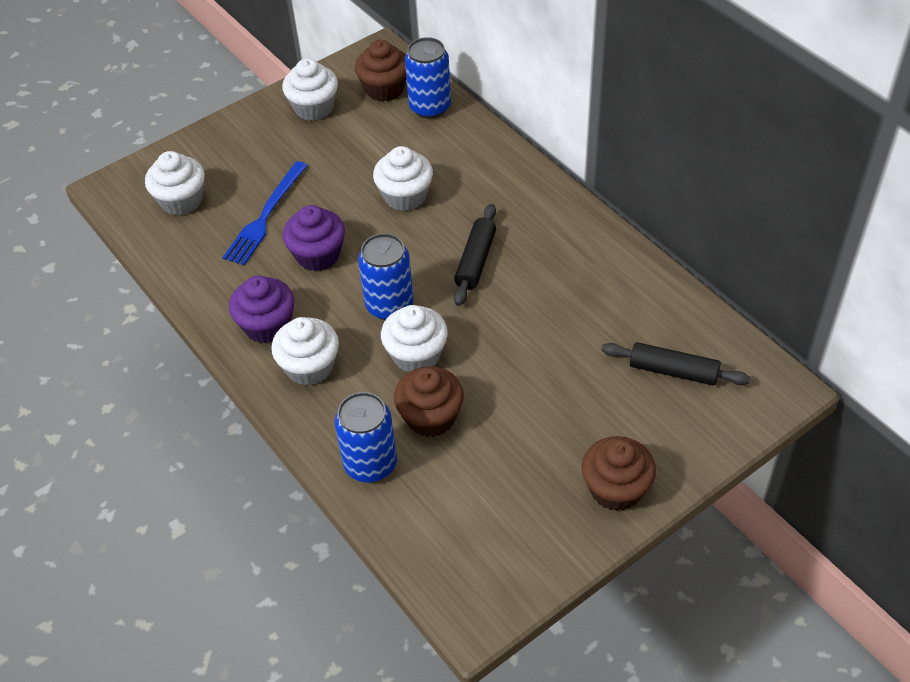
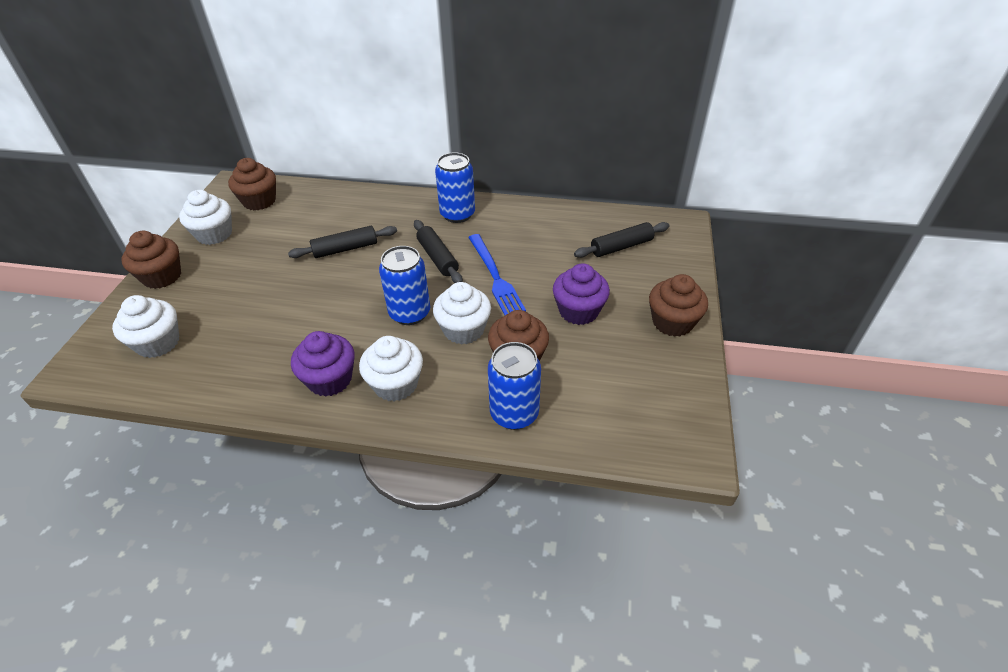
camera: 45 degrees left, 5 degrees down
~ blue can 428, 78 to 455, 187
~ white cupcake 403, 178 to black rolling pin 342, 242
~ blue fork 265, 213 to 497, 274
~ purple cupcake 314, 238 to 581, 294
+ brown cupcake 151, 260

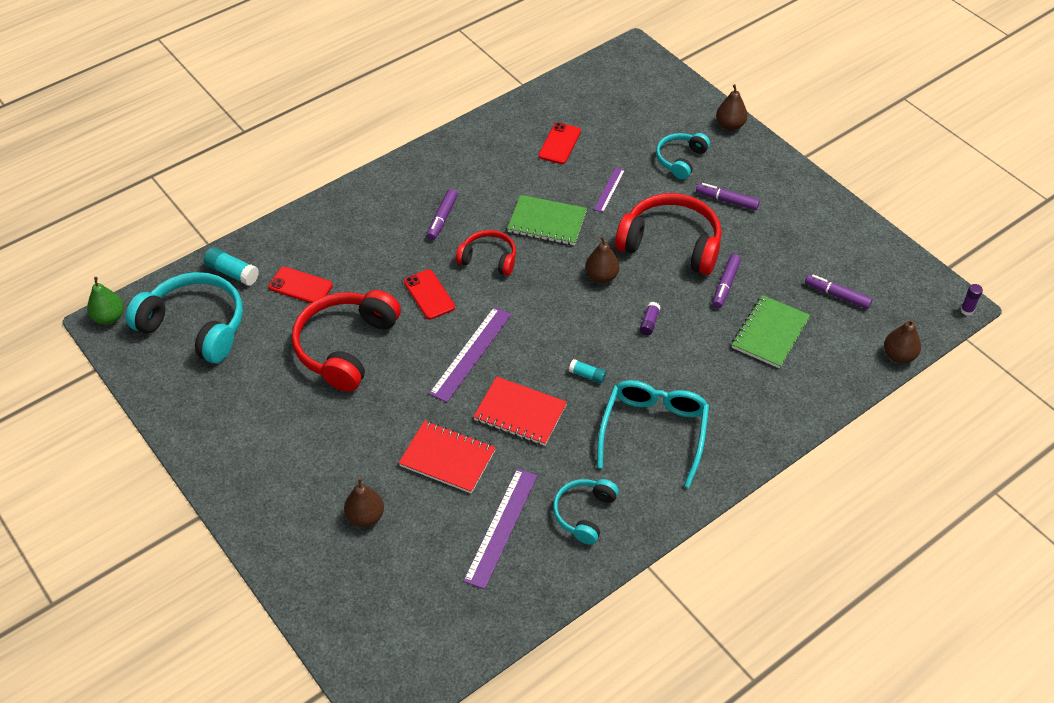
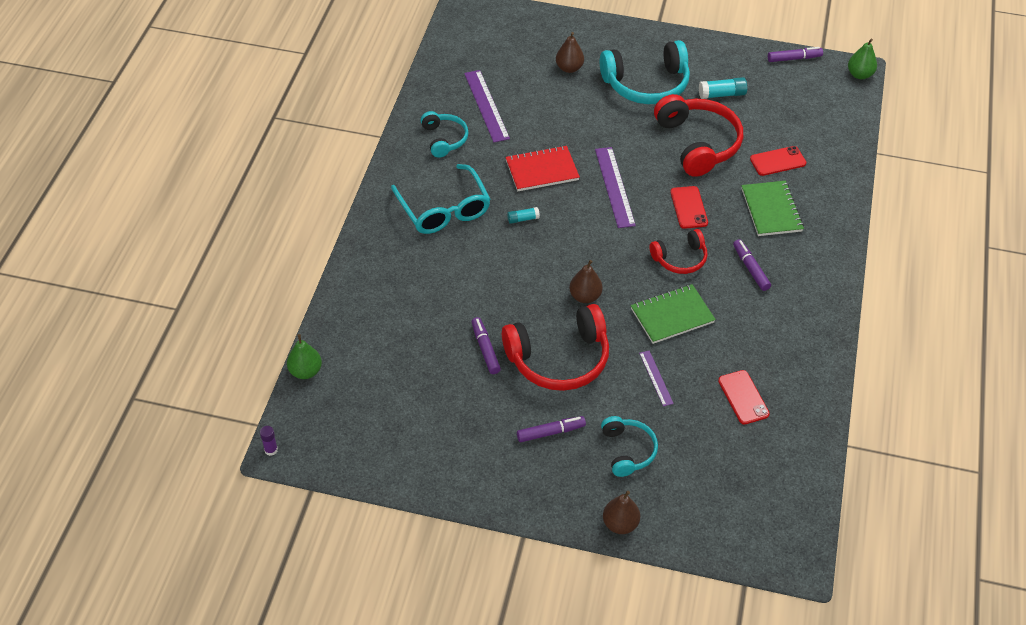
camera: 140 degrees right, 0 degrees up
~ turquoise glue stick 231, 266 to 723, 88
~ red phone 429, 294 = 689, 207 60 degrees clockwise
~ turquoise headphones 184, 317 to 645, 72
~ purple marker 838, 291 to 795, 54
~ green notebook 771, 331 to 772, 208
- purple glue stick 650, 318
~ brown pear 902, 341 to green pear 304, 356
- red notebook 447, 457

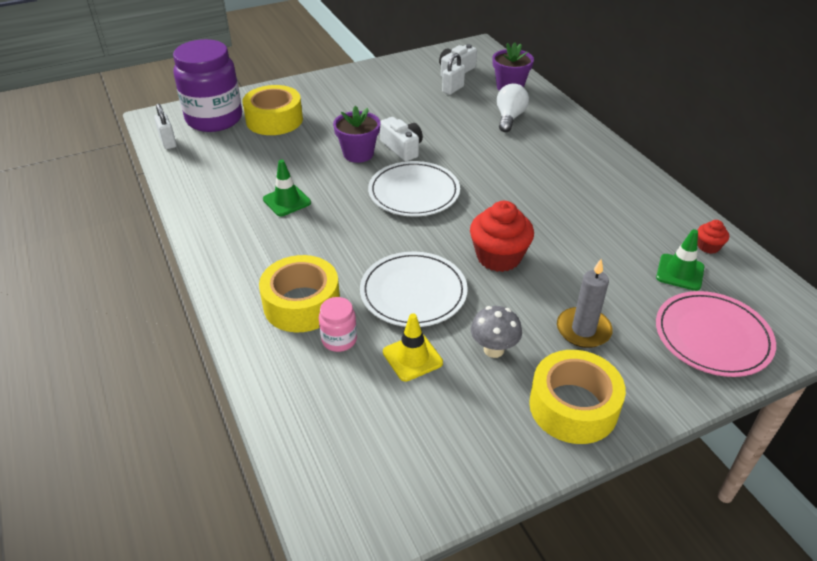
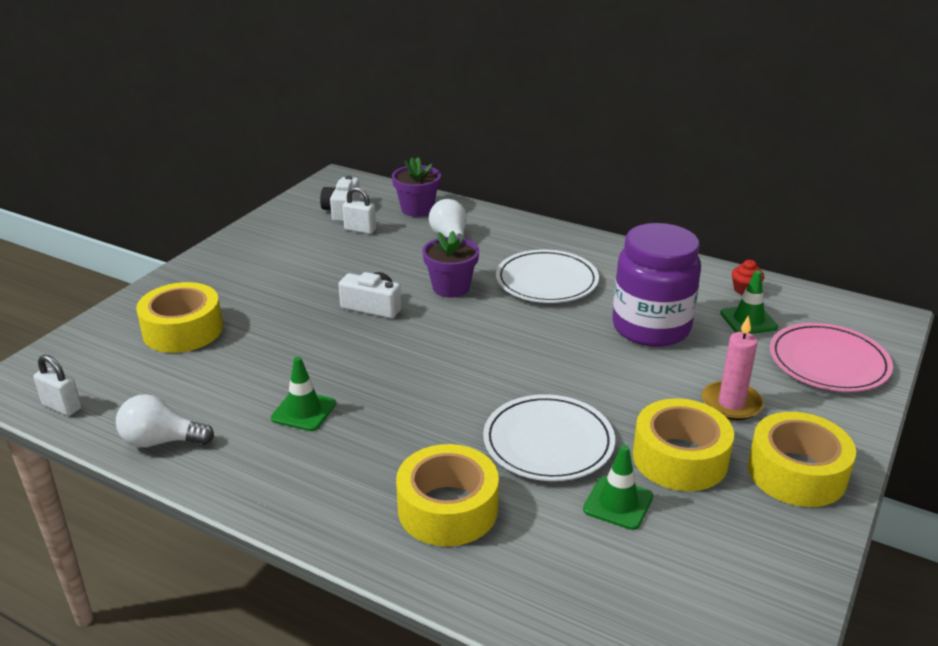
camera: 35 degrees left, 10 degrees down
~ purple jar 207, 85 to 656, 285
~ white padlock 453, 74 = 359, 210 75 degrees counterclockwise
~ purple flower pot 356, 134 to 450, 264
~ white plate 414, 188 to 547, 276
- red cupcake 502, 236
~ grey candle 585, 303 to pink candle 733, 367
- pink jar 338, 324
~ grey mushroom 496, 332 to yellow tape 683, 444
~ yellow traffic cone 413, 347 to green traffic cone 618, 487
+ white light bulb 165, 420

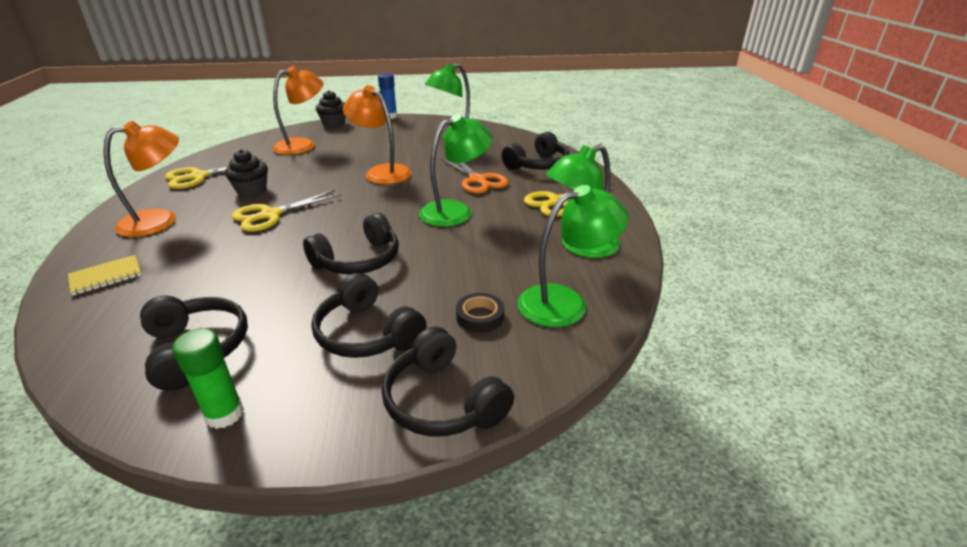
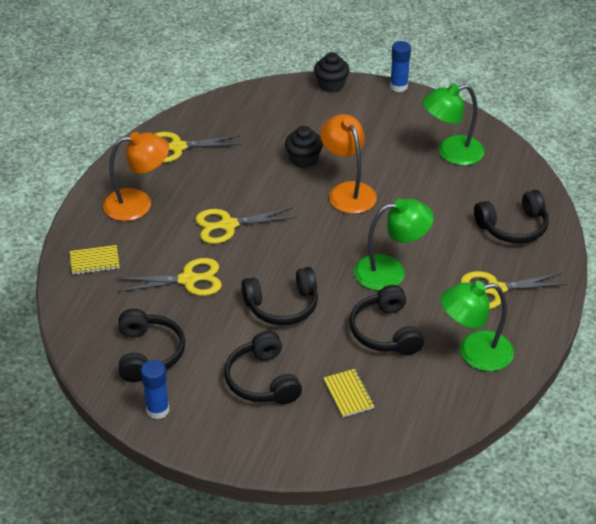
camera: 25 degrees right, 10 degrees up
- orange lamp 298, 110
~ black cupcake 246, 173 to 304, 147
- orange scissors 475, 176
- green lamp 573, 256
~ black tape 480, 313 to yellow notebook 349, 393
~ black headphones 448, 381 to 386, 320
~ green glue stick 208, 378 to blue glue stick 155, 389
+ yellow scissors 169, 277

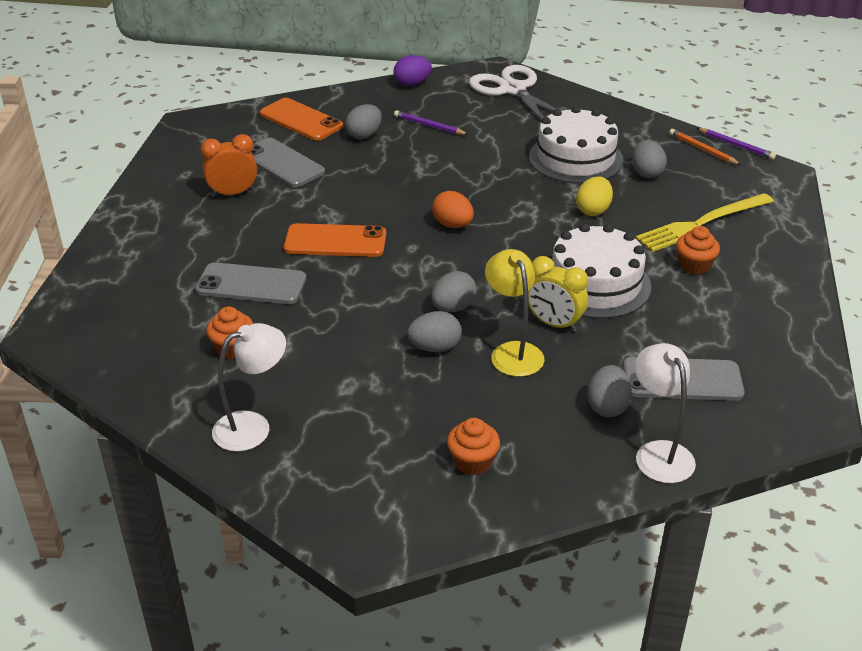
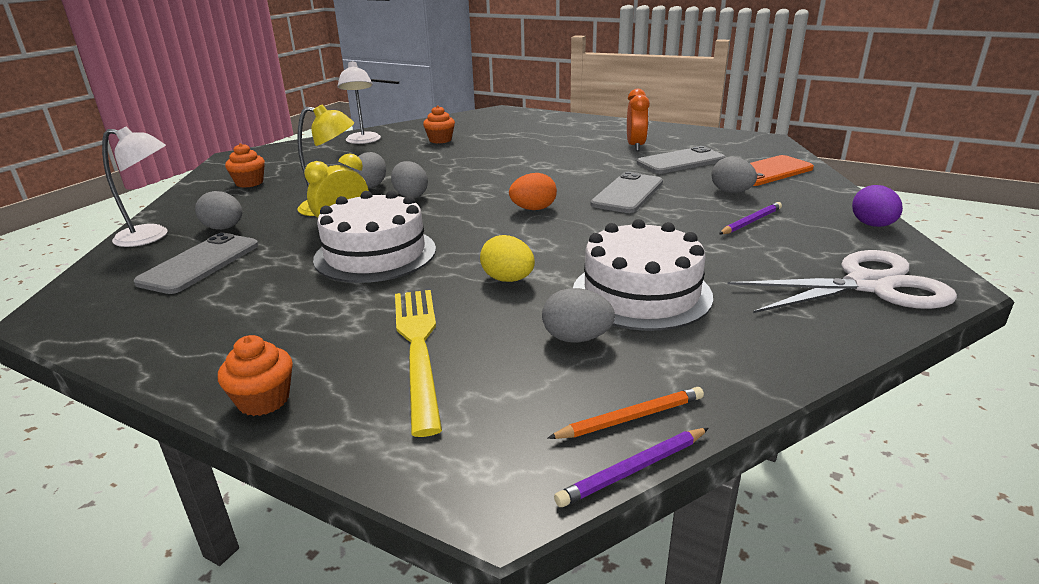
camera: 110 degrees right, 10 degrees down
- orange phone 335, 240
~ orange cupcake 698, 250 to 255, 375
~ grey phone 250, 283 to 627, 192

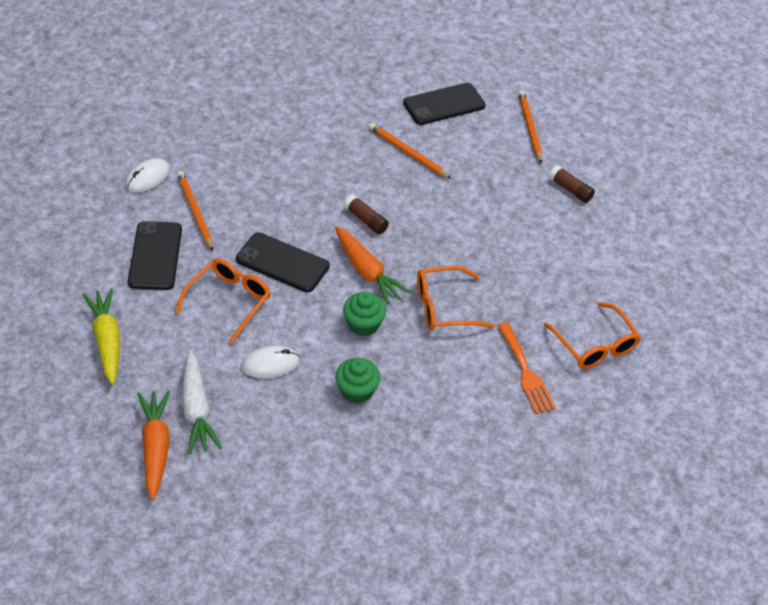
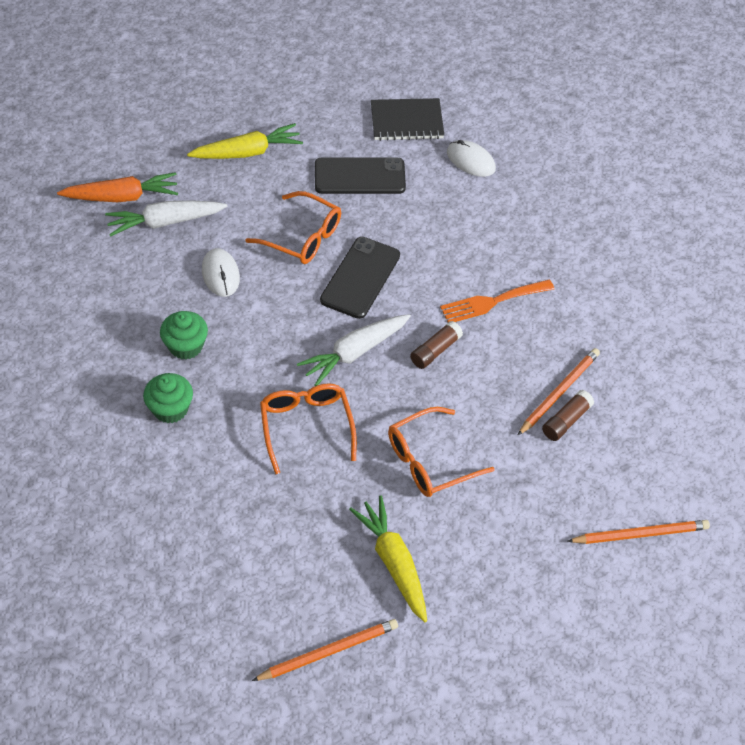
camera: 90 degrees right, 5 degrees up
- black phone 444, 104
~ brown glue stick 572, 184 to 568, 415
~ orange pencil 195, 211 to 325, 650
~ orange carrot 373, 265 to white carrot 354, 350
~ green cupcake 364, 313 to 168, 398
~ orange glasses 592, 335 to 441, 452
~ orange fork 527, 368 to 497, 301
+ black notebook 407, 119
+ yellow carrot 388, 559

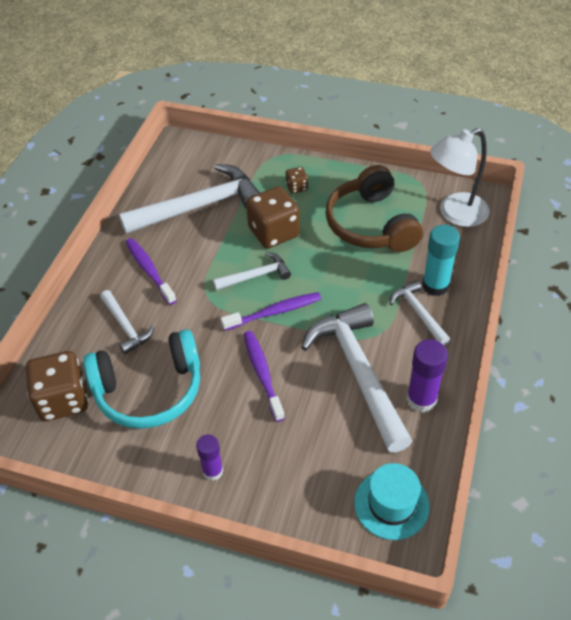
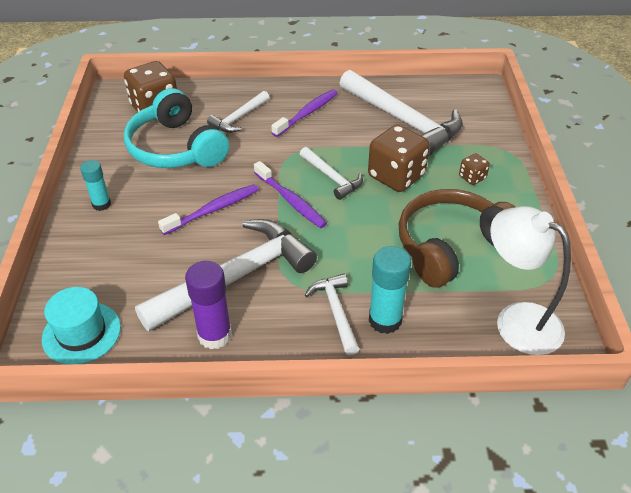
camera: 70 degrees right, 5 degrees down
~ white hammer 420, 312 = 332, 315 60 degrees counterclockwise
~ purple glue stick 209, 457 to turquoise glue stick 95, 185

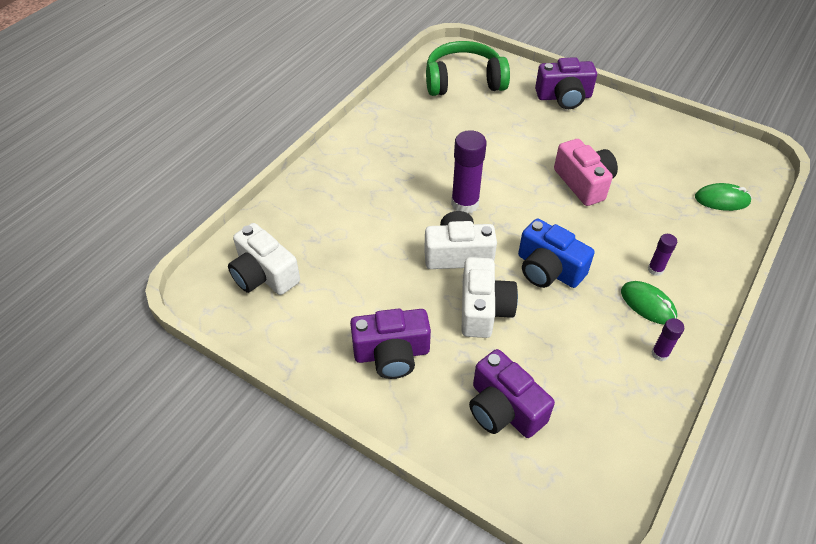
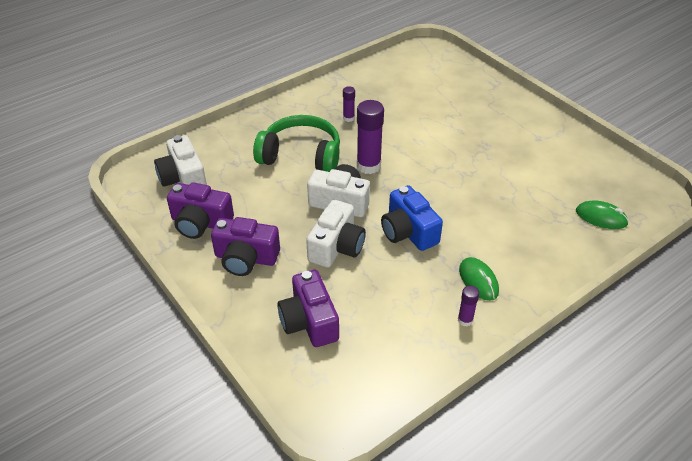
camera: 20 degrees right, 5 degrees down
~ green headphones 468, 68 to 296, 143
~ purple camera 566, 83 to 200, 210
- pink camera 586, 172
~ purple glue stick 662, 255 to 349, 104

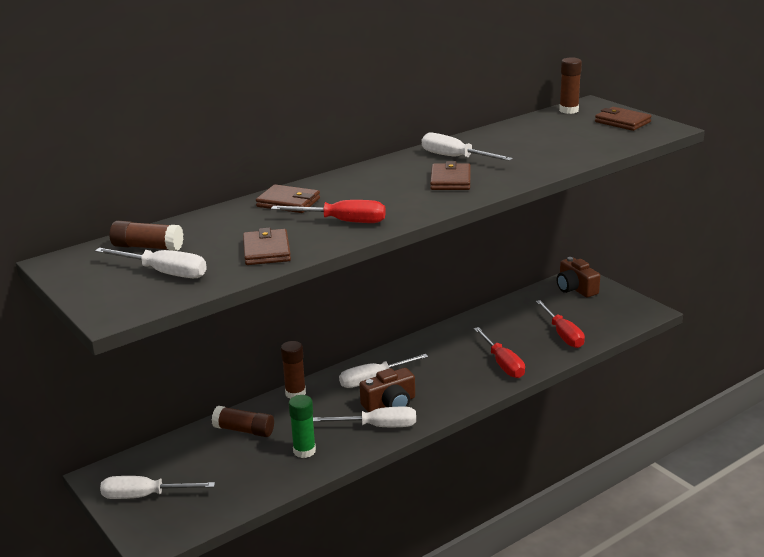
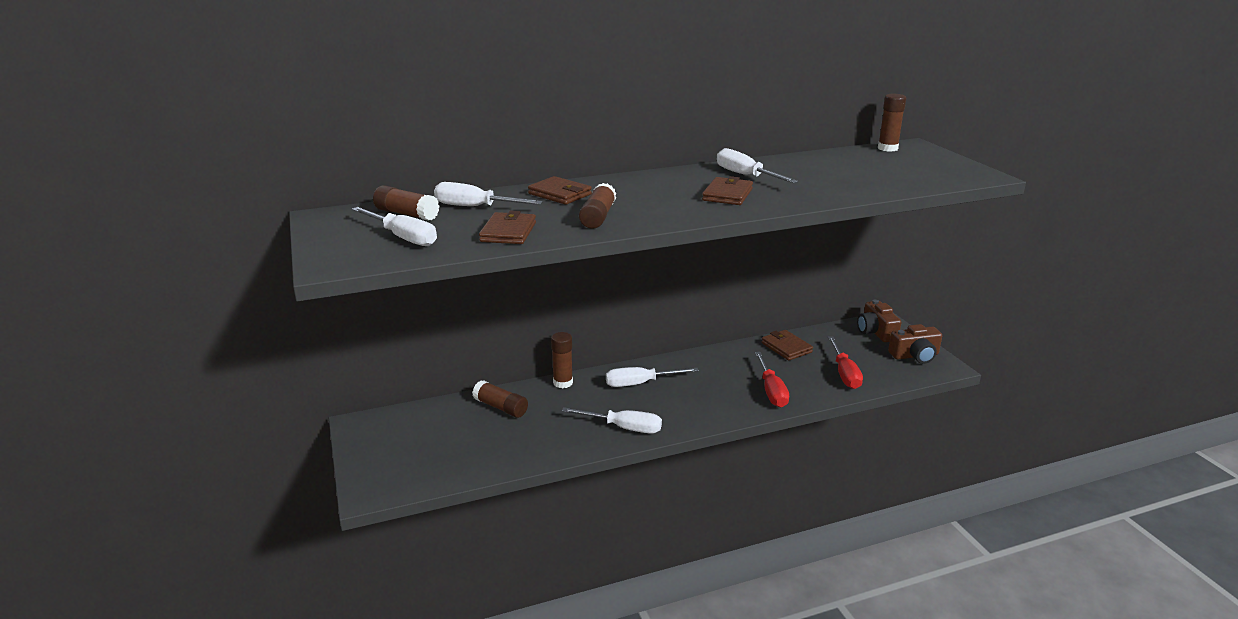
camera: 15 degrees right, 0 degrees up
~ brown wallet 623, 119 to 787, 345
~ red screwdriver 328, 211 to brown glue stick 597, 206
~ brown camera 387, 390 to 915, 344
- green glue stick 302, 426
~ white screwdriver 157, 487 to 488, 194

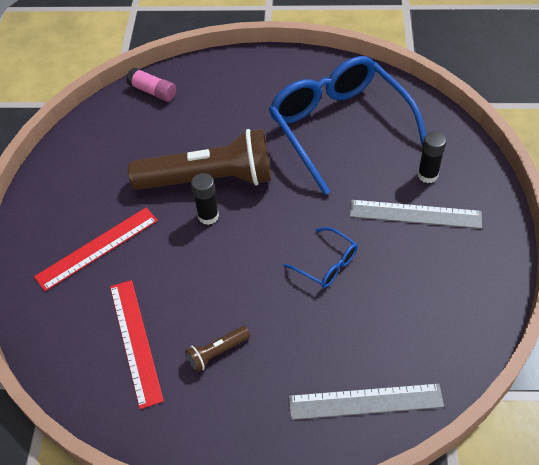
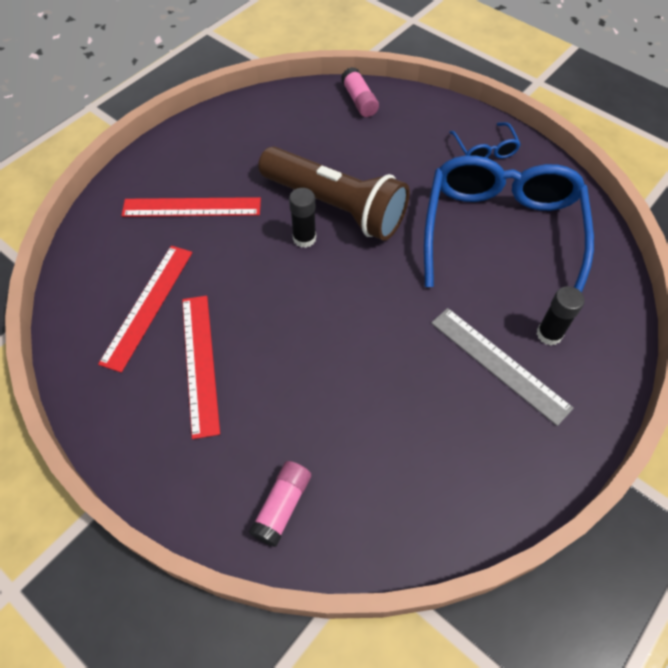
camera: 35 degrees right, 5 degrees up
~ blue glasses 320, 257 to 485, 140
~ brown flashlight 217, 349 to red ruler 201, 367
~ grey ruler 366, 401 to pink glue stick 280, 504

